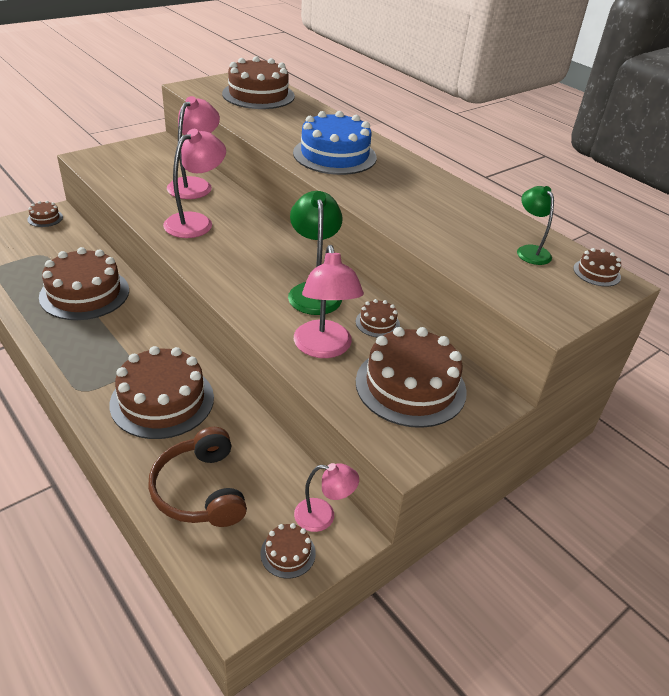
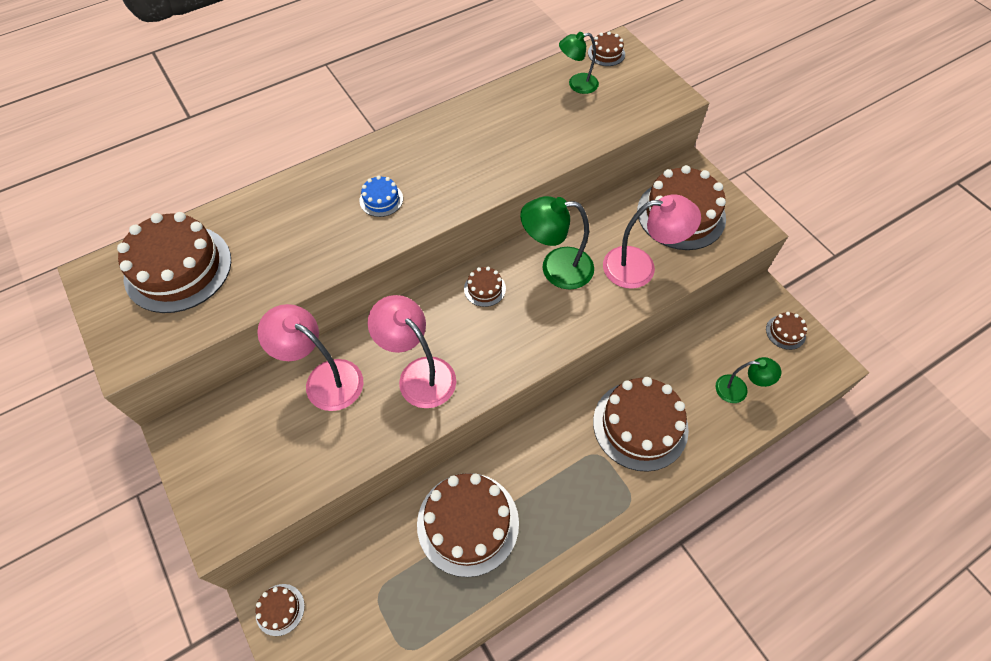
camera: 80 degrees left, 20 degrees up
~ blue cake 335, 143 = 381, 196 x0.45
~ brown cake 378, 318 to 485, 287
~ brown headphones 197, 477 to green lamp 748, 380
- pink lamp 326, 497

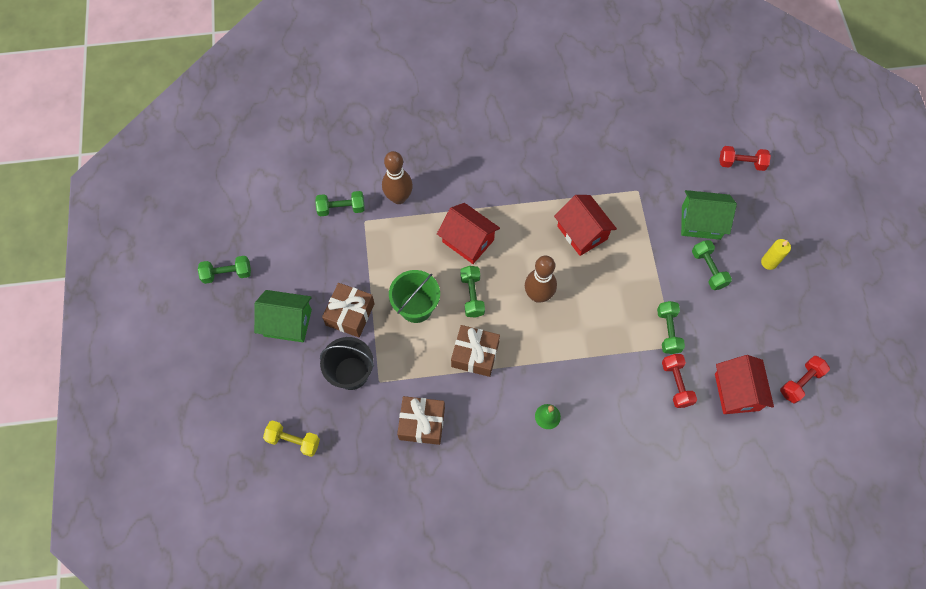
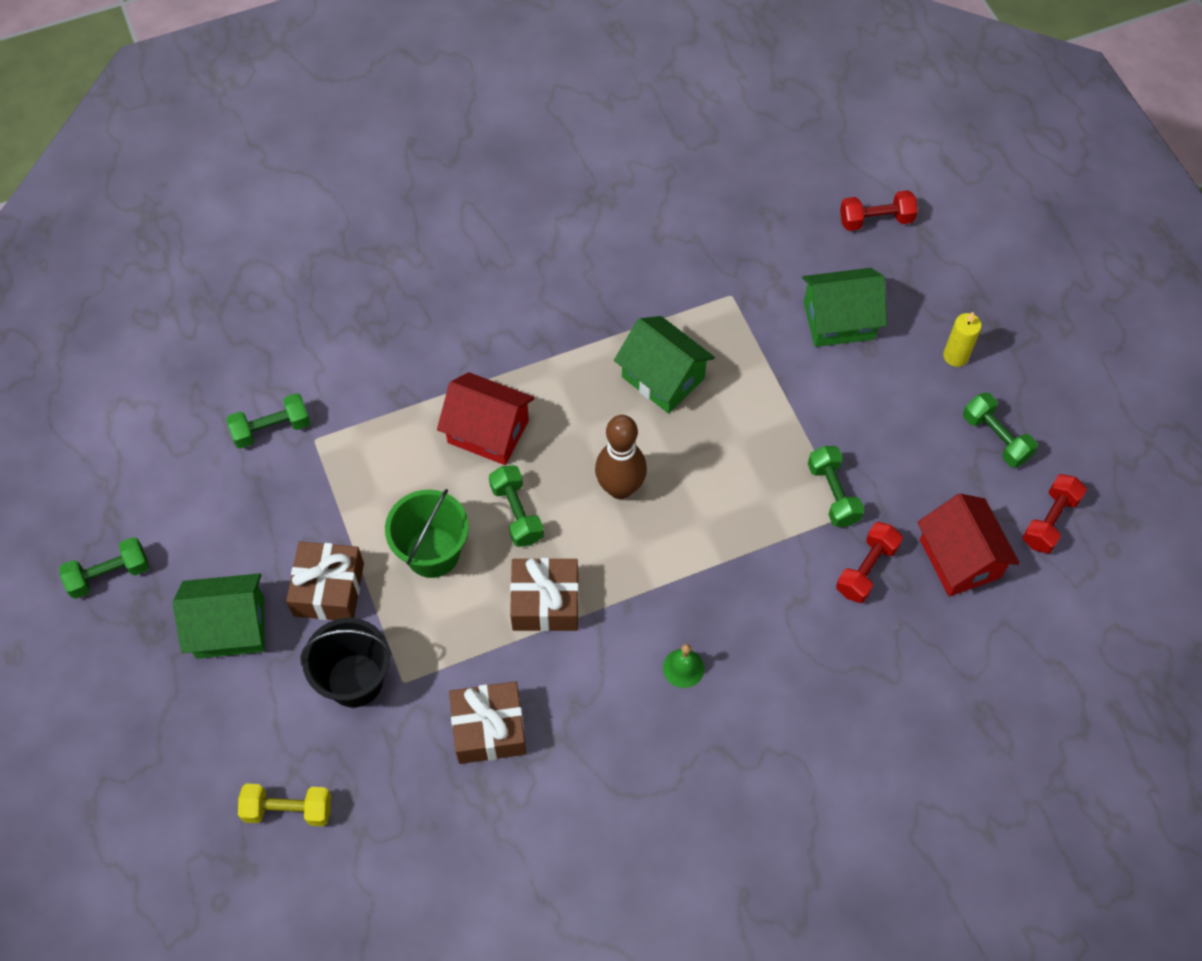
camera: 15 degrees left, 5 degrees down
- brown bowling pin 397, 177
~ red house 585, 225 to green house 664, 364
~ green dumbbell 712, 265 to 1000, 430
~ red dumbbell 679, 381 = 869, 562 60 degrees clockwise

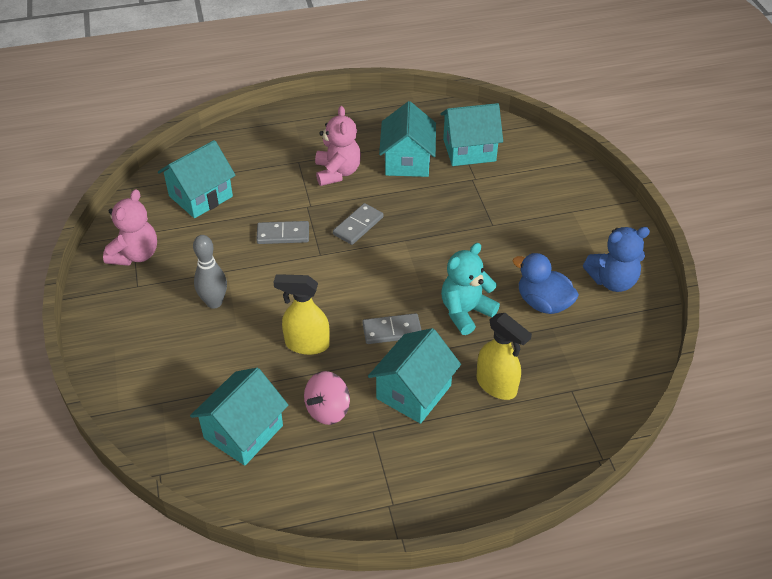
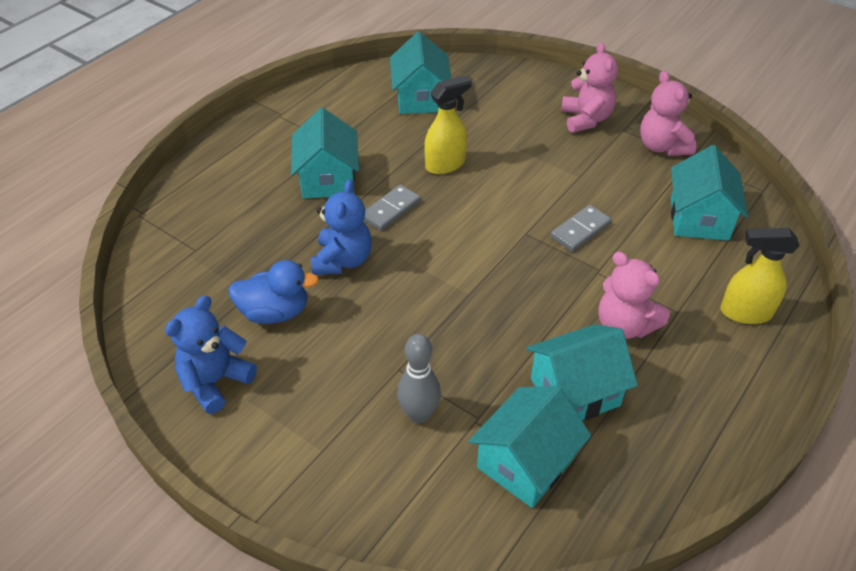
camera: 140 degrees right, 0 degrees up
~ turquoise house 407, 139 = 582, 372 75 degrees counterclockwise
- grey domino 358, 224
~ grey bowling pin 210, 272 to 419, 378
~ turquoise teddy bear 470, 289 to blue teddy bear 341, 227
~ yellow spray bottle 504, 356 to 760, 276
- pink spinning top 327, 398
+ pink teddy bear 589, 87

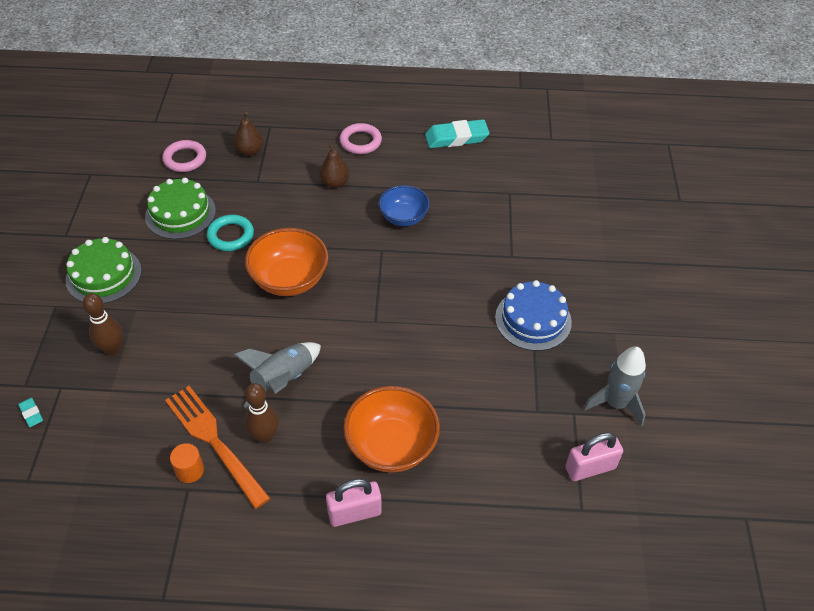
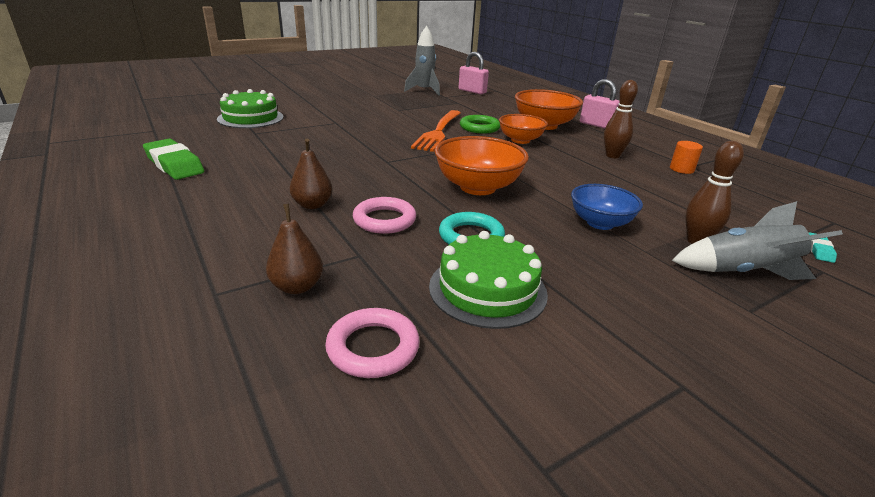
camera: 125 degrees left, 20 degrees down
~ turquoise eraser 457, 133 to green eraser 174, 159
~ pink ring 361, 138 to 384, 215
~ blue bowl 404, 205 to 607, 207
~ green cake 104, 270 to 250, 108
- blue cake 533, 315
~ grey rocket 277, 375 to 757, 240
~ orange fork 217, 447 to 436, 131
+ orange bowl 523, 129
+ green ring 480, 124

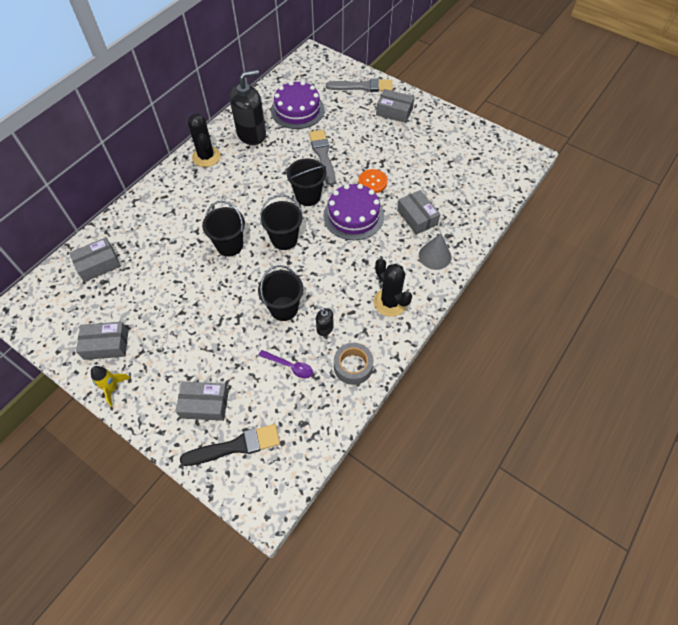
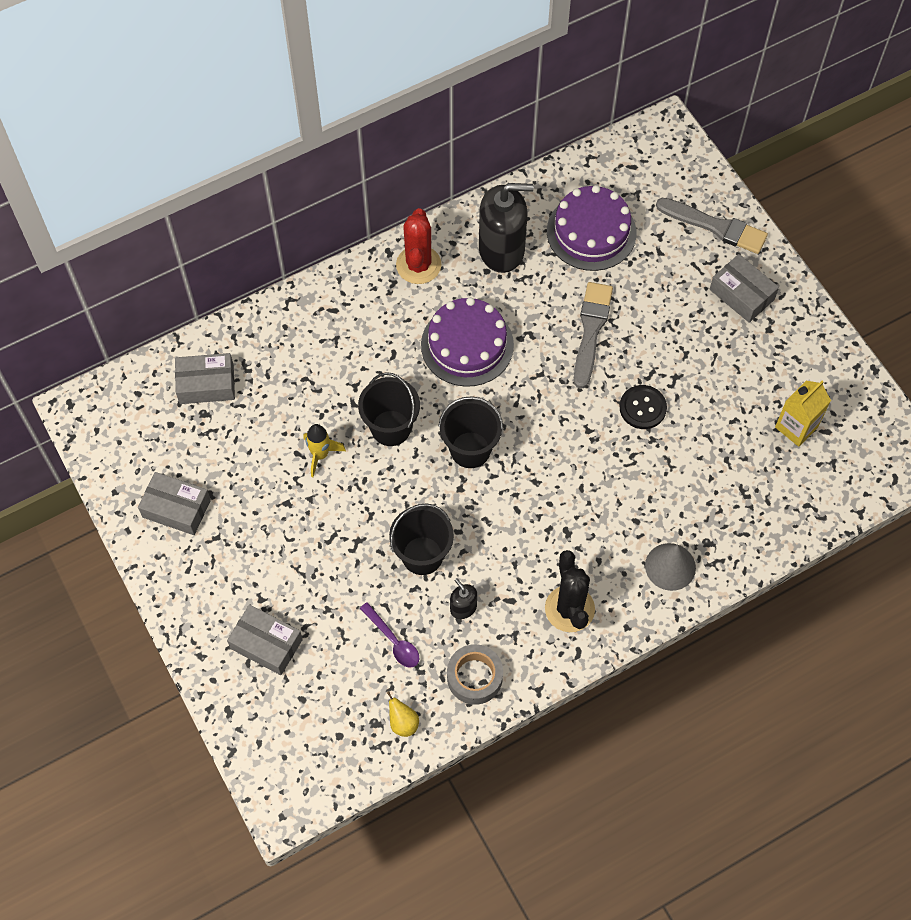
camera: 25 degrees right, 5 degrees up
~ black cactus 204, 140 to red cactus 418, 246
- black bucket 306, 182
~ orange button 373, 181 to black button 643, 407
~ purple cake 353, 212 to 467, 342
- grey box 418, 212
~ yellow rocket 110, 386 to 325, 450
- black brush 230, 445
+ yellow carton 803, 414
+ yellow pear 403, 714

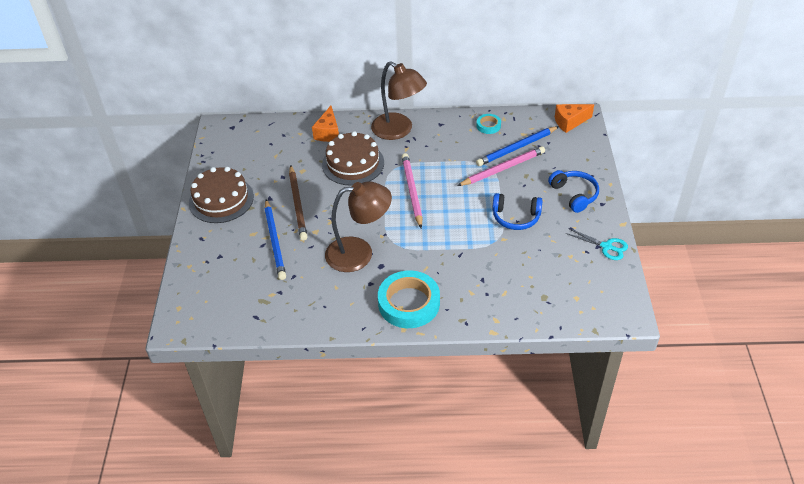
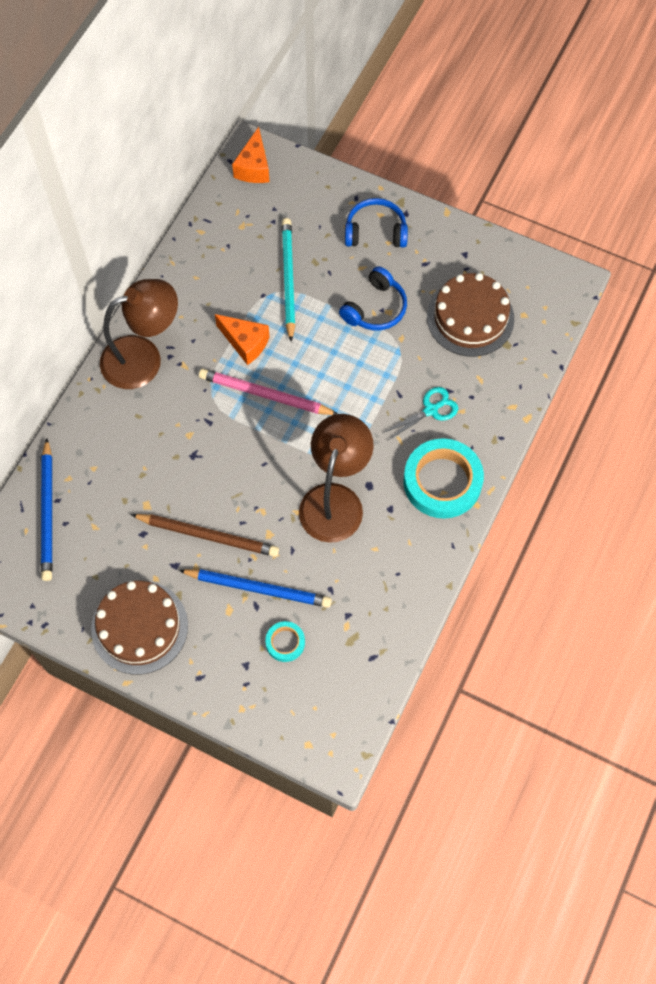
camera: 65 degrees left, 20 degrees up
~ orange cheese 325, 124 to 242, 339
~ turquoise tape 488, 124 to 285, 641
~ blue pencil 517, 146 to 46, 509
~ brown cake 353, 158 to 470, 315
~ pink pencil 501, 166 to turquoise pencil 288, 280
~ turquoise scissors 597, 244 to 420, 414

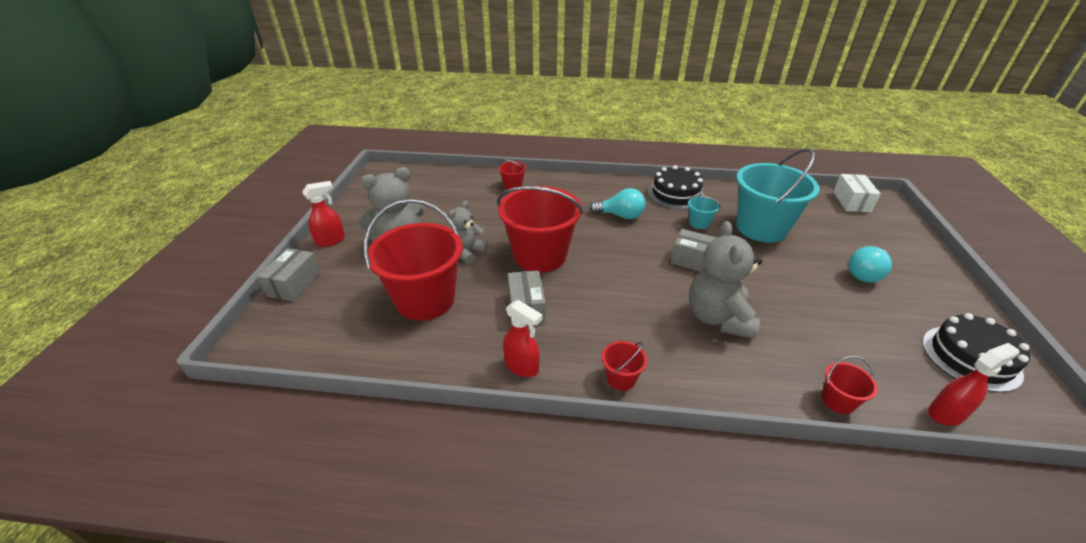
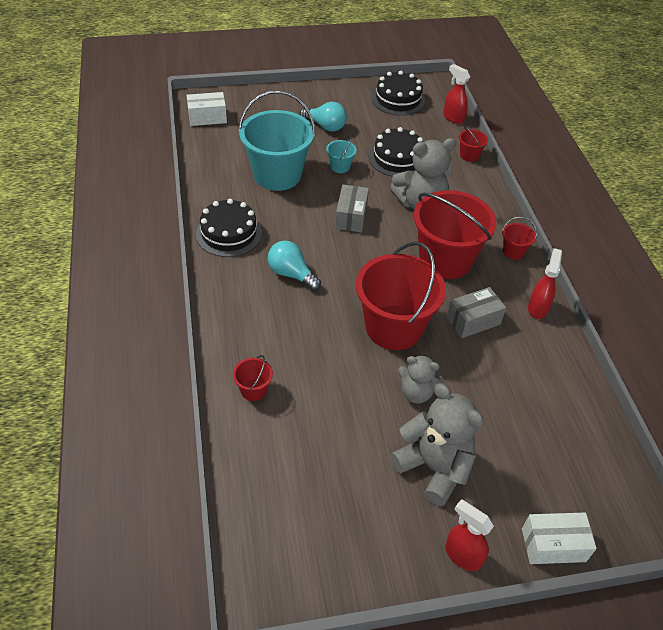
camera: 110 degrees left, 10 degrees up
~ turquoise light bulb 617, 203 = 294, 266 45 degrees counterclockwise
~ turquoise bucket 704, 212 to 341, 154
~ red bucket 413, 260 to 454, 234
~ grey box 289, 275 to white box 559, 538
+ black cake 396, 152

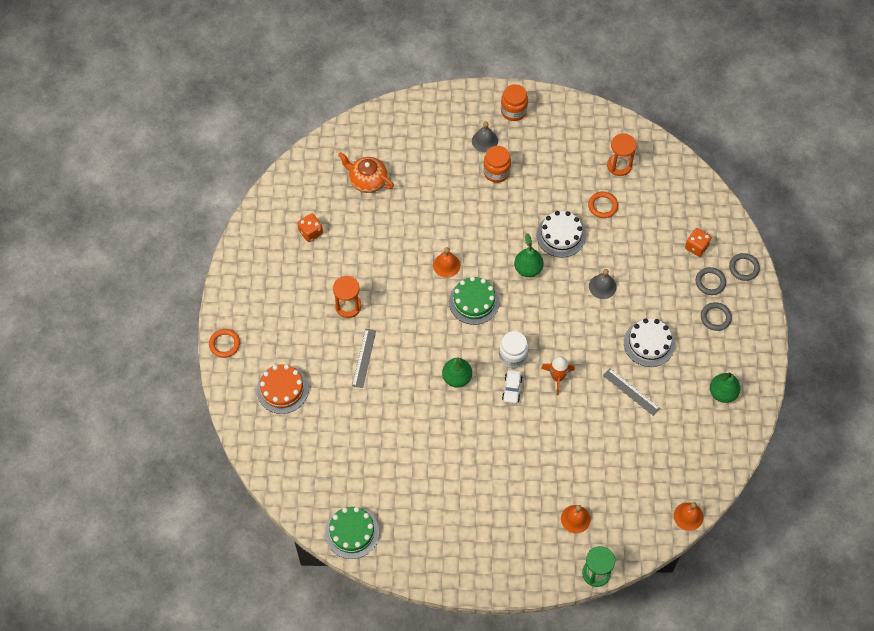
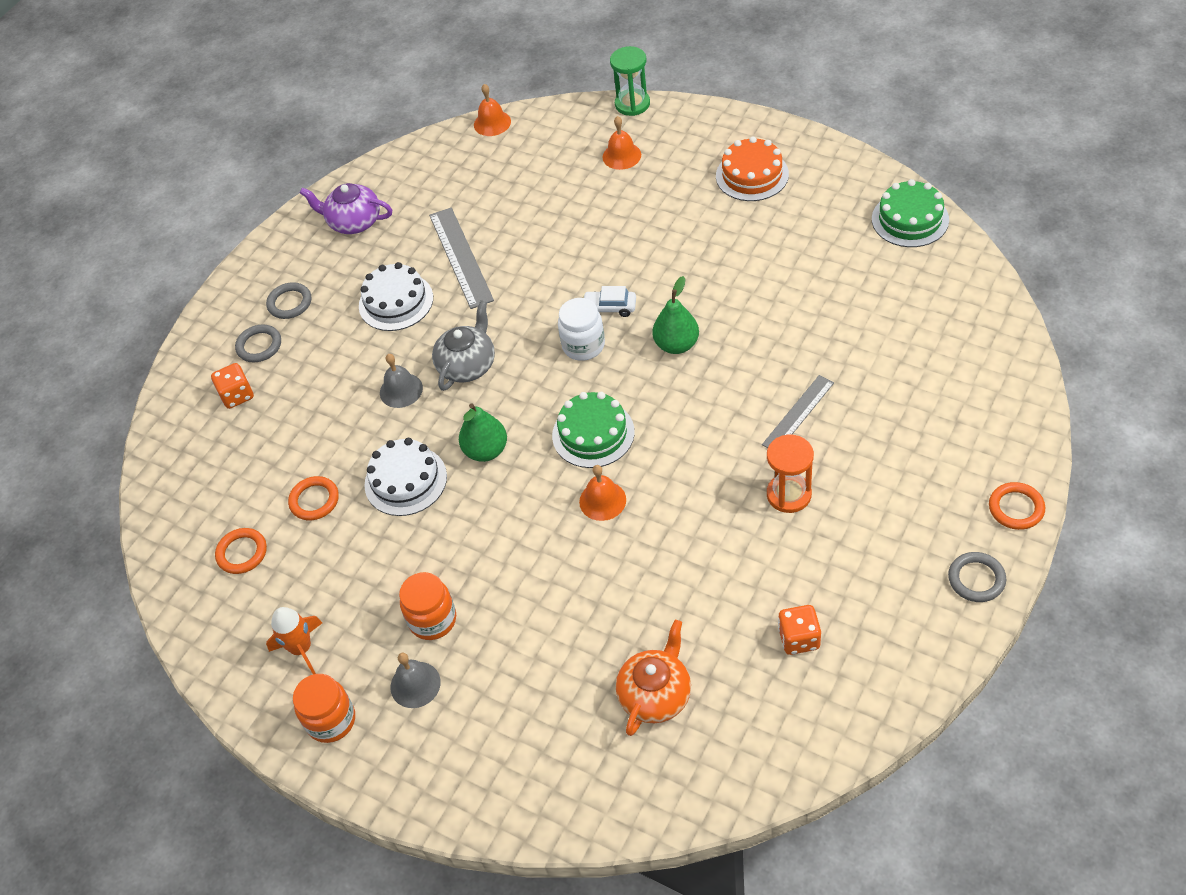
camera: 145 degrees left, 10 degrees down
~ orange hourglass 622, 154 to orange ring 241, 551
~ orange teapot 366, 172 = 653, 678 120 degrees counterclockwise
~ grey ring 744, 267 to 977, 577
~ orange rocket 558, 375 to 294, 640
~ orange cake 282, 389 to 752, 168
~ grey ruler 631, 392 = 461, 258 x1.52
~ white car 512, 387 = 609, 301 120 degrees counterclockwise
~ green pear 725, 388 to purple teapot 346, 208
+ grey teapot 463, 345

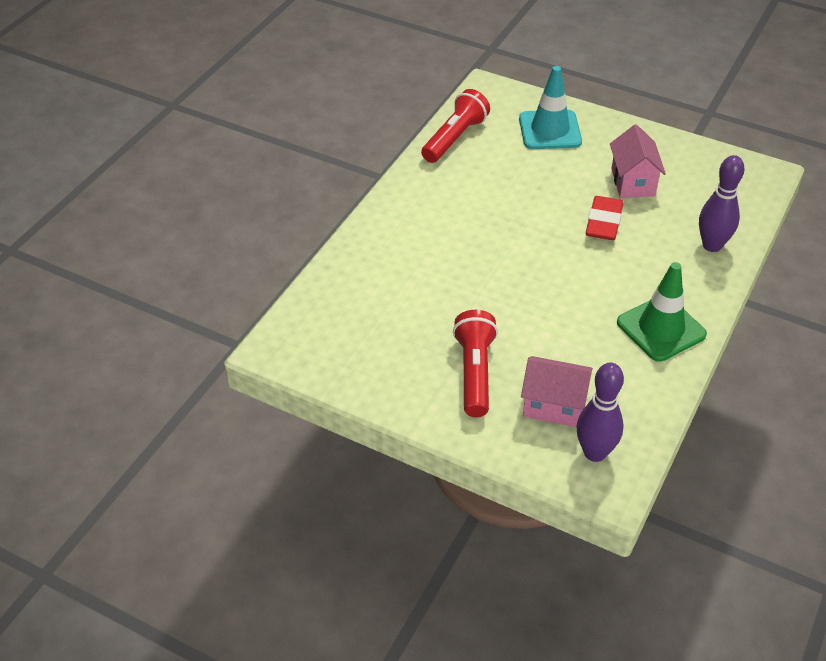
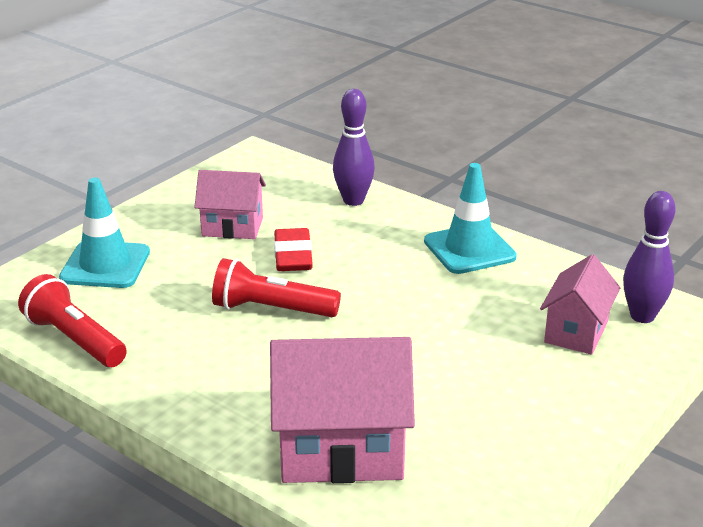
camera: 80 degrees left, 15 degrees down
~ red eraser 604, 218 = 293, 249 60 degrees clockwise
~ green traffic cone 662, 312 to turquoise traffic cone 470, 218
~ red flashlight 475, 363 to 276, 287
+ pink house 342, 410

